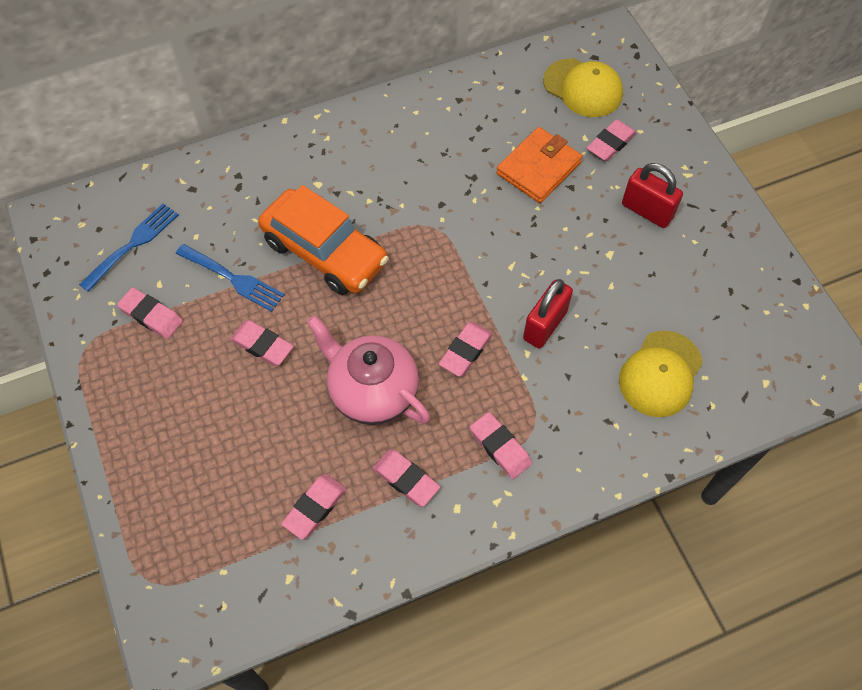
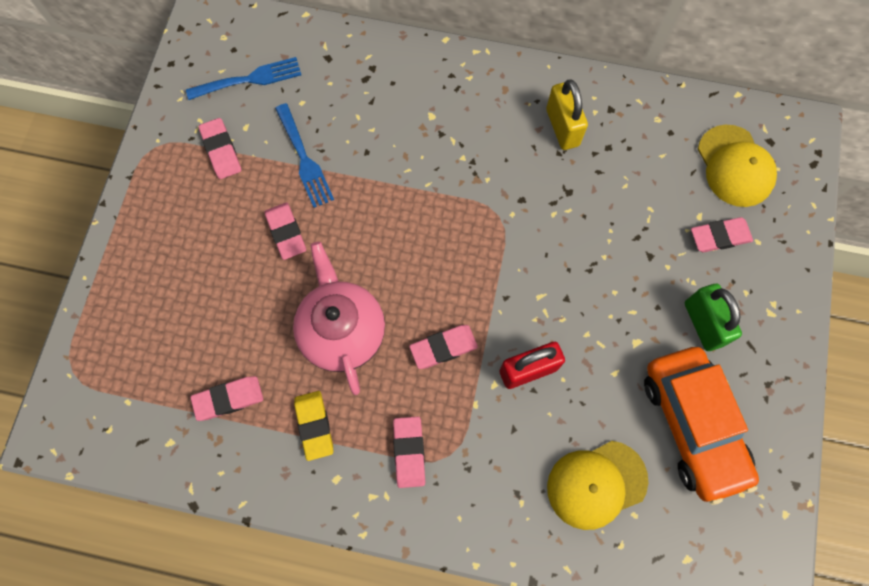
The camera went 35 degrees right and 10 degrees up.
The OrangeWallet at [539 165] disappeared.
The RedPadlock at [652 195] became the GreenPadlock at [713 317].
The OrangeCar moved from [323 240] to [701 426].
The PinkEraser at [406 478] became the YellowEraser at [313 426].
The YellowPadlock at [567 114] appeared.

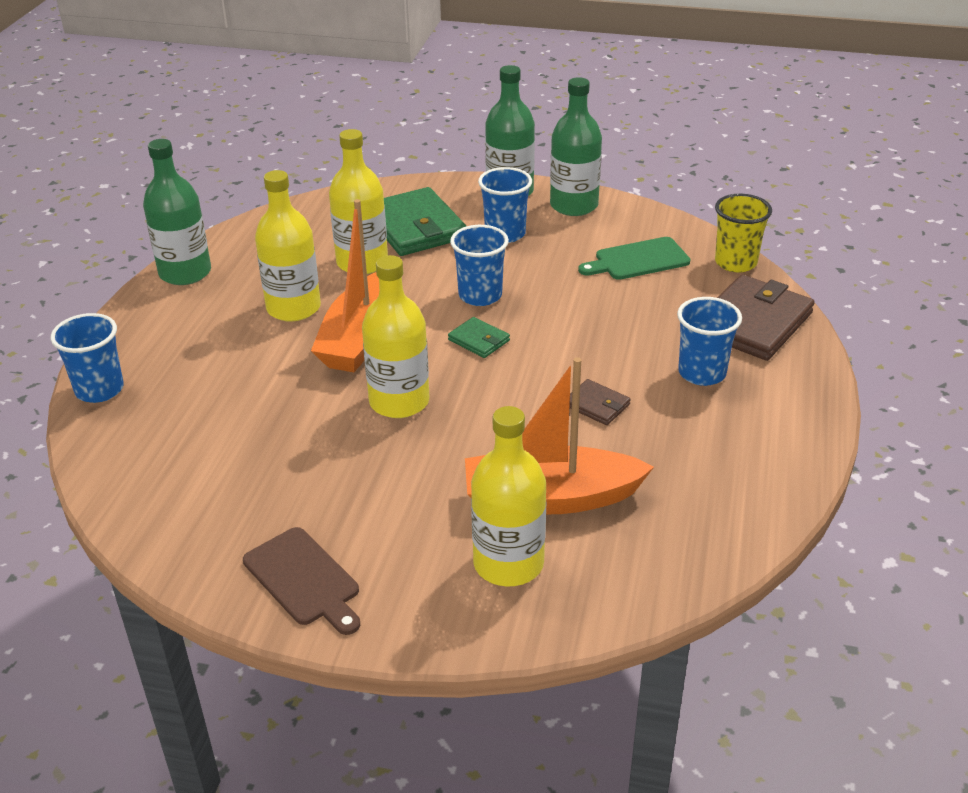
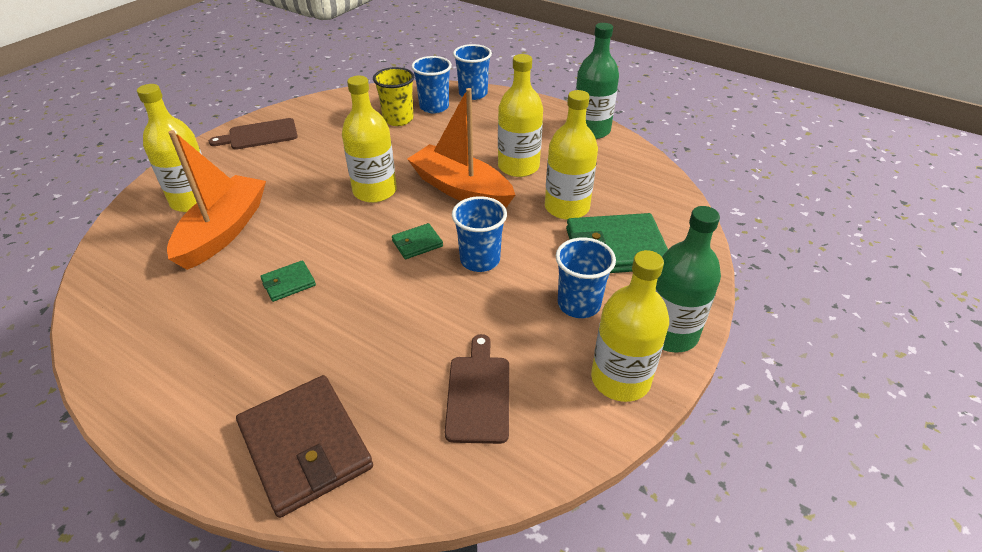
The camera went 110 degrees right and 5 degrees up.
The GreenBottle at [576 146] became the YellowBottle at [630 326].
The YellowCup moved from [743 233] to [393 96].
The GreenCuttingBoard at [634 258] became the BrownCuttingBoard at [477 389].
The BlueCup moved from [709 341] to [431 84].
The BrownWallet at [600 402] became the GreenWallet at [288 281].

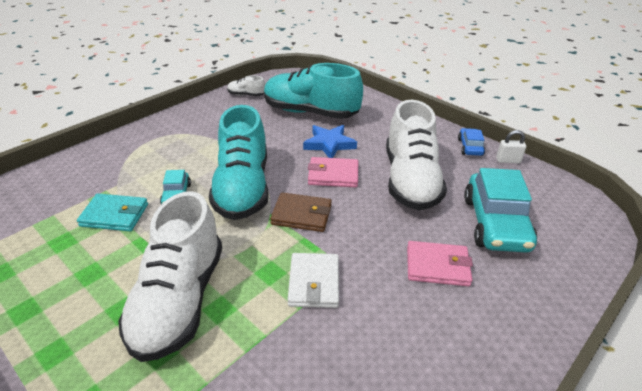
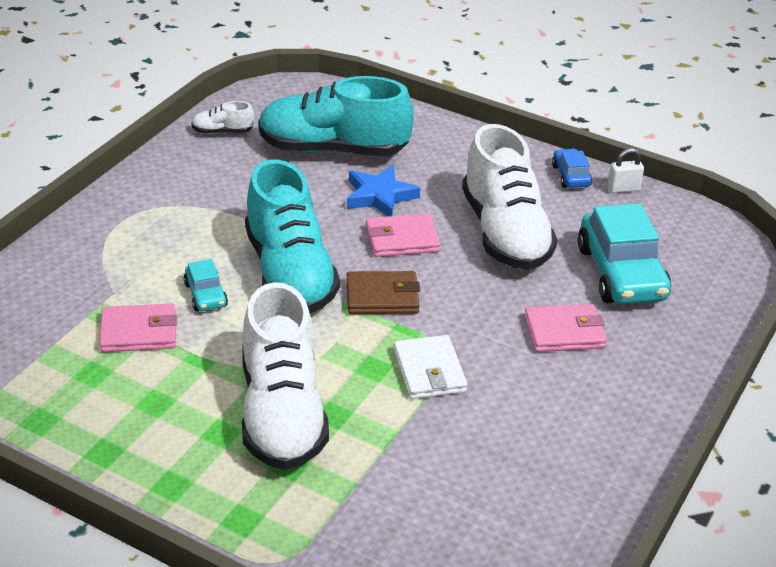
The camera went 15 degrees left and 0 degrees up.
The TurquoiseWallet at [112 212] became the PinkWallet at [138 327].

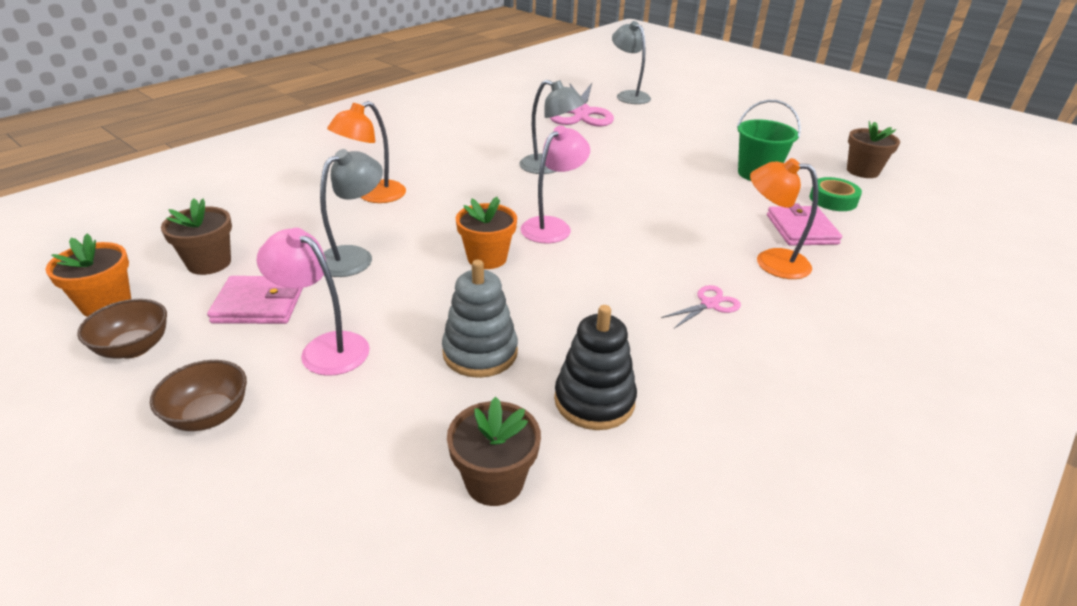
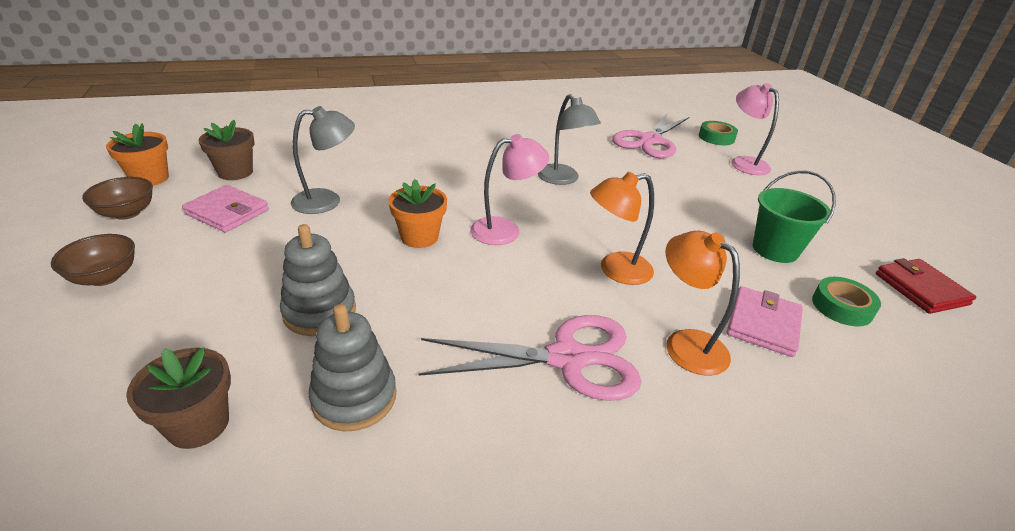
The camera went 30 degrees right and 0 degrees up.
The GreyLamp at [631 62] was replaced by the GreenTape at [718 133].
The OrangeLamp moved from [366 152] to [622 228].
The BrownFlowerPot at [873 149] was replaced by the RedWallet at [926 286].
The PinkLamp moved from [313 302] to [755 129].
The PinkScissors at [701 306] changed to 2.22 times the size.
The BlackStackingToy at [595 367] became the GreyStackingToy at [352 368].

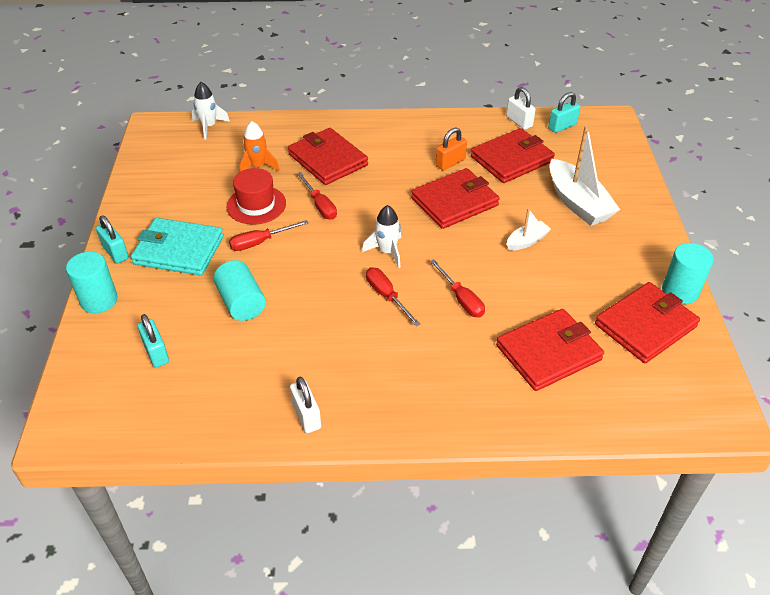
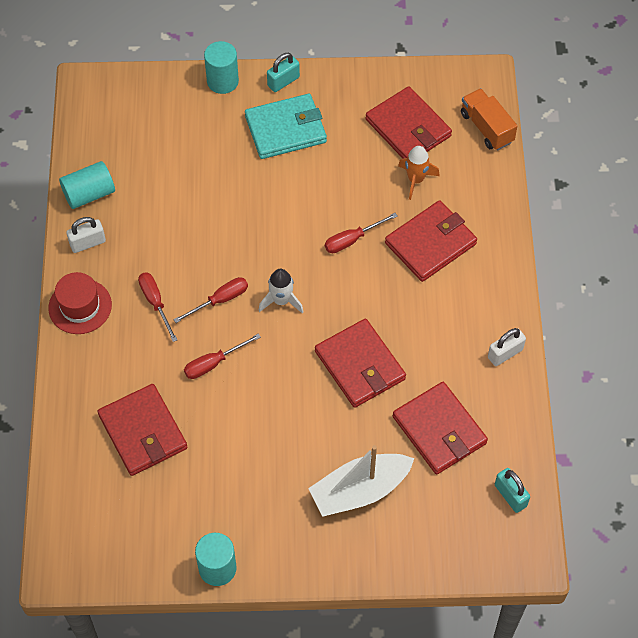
The camera went 90 degrees right and 15 degrees up.
The WhiteRocket at [211 111] was replaced by the OrangeTruck at [489 119].
The WhitePadlock moved from [521 108] to [507 347].
The OrangePadlock at [451 149] disappeared.
The RedHat moved from [256 196] to [80 303].
The WhiteBoat at [529 229] disappeared.
The TurquoiseWallet at [177 247] turned 60 degrees clockwise.
The RedScrewdriver moved from [268 235] to [157 307].
The TurquoiseCylinder moved from [239 290] to [87 185].
The RedWallet moved from [647 322] to [408 122].
The TurquoisePadlock at [153 341] disappeared.

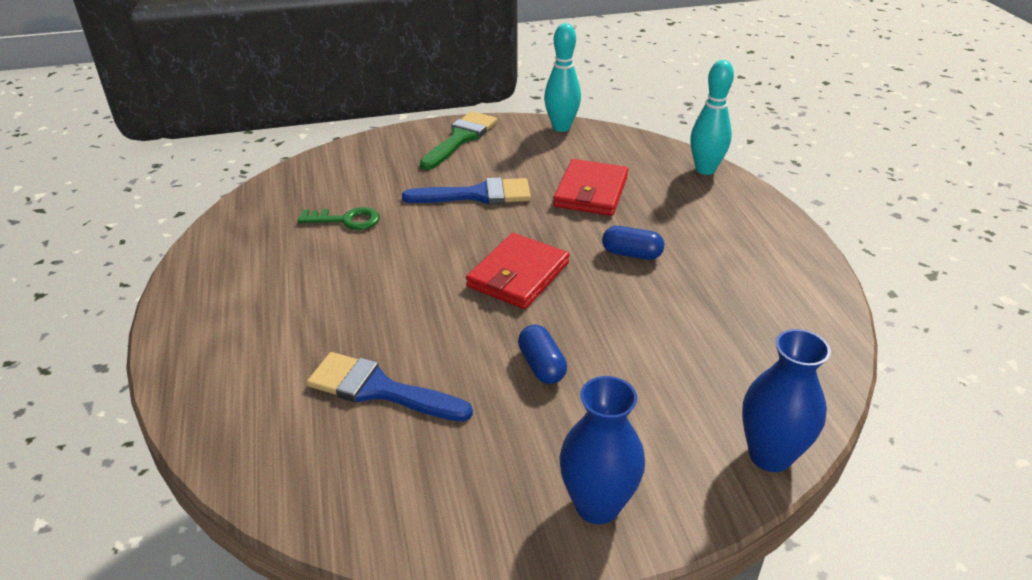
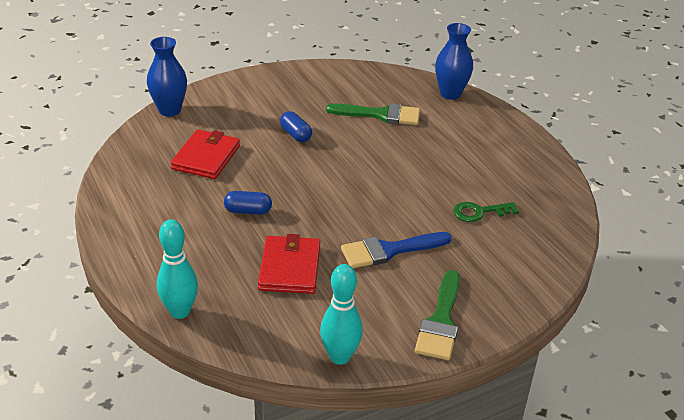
The camera went 165 degrees right and 0 degrees up.
The RedWallet moved from [517 271] to [205 154].
The BlueBrush at [390 387] became the GreenBrush at [373 114].
The BlueVase moved from [602 450] to [454 61].

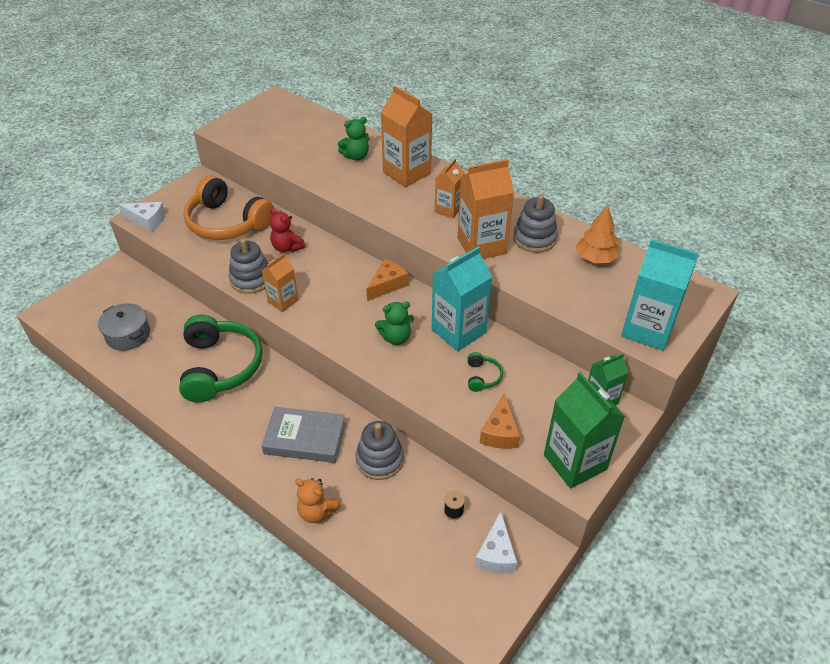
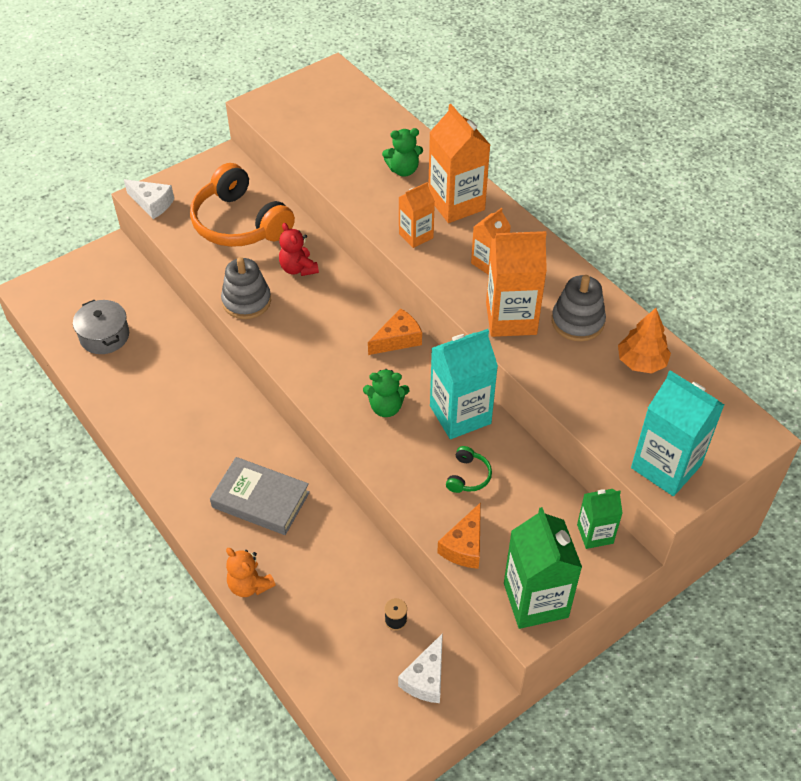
The camera went 15 degrees right and 5 degrees up.
The OrangeCarton moved from [280 283] to [417 215].
The GreenHeadphones at [221 359] disappeared.
The GreyStackingToy at [380 450] disappeared.

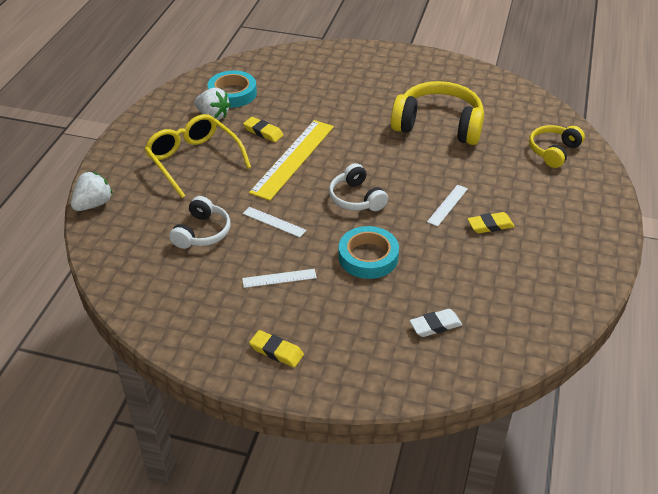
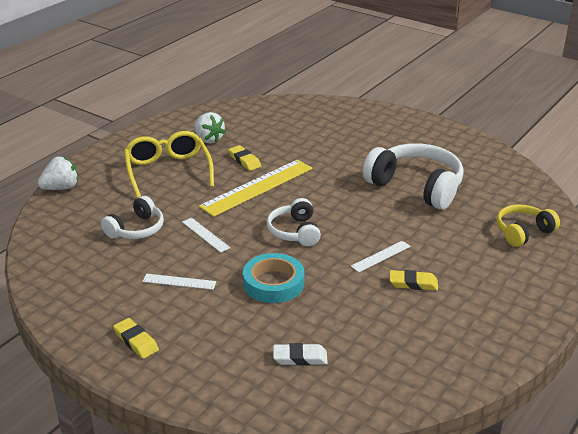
The camera went 20 degrees right and 10 degrees down.
The TurquoiseTape at [232 89] disappeared.
The YellowHeadphones at [437 113] became the WhiteHeadphones at [413 176].

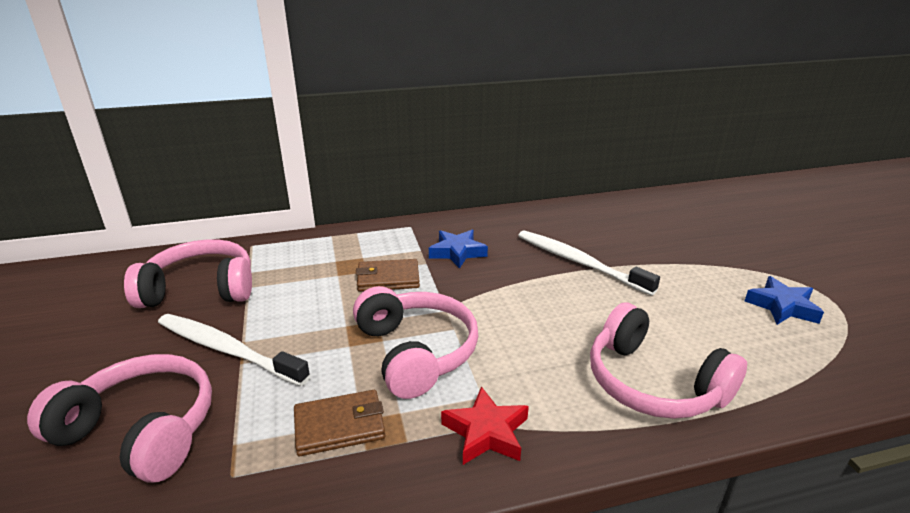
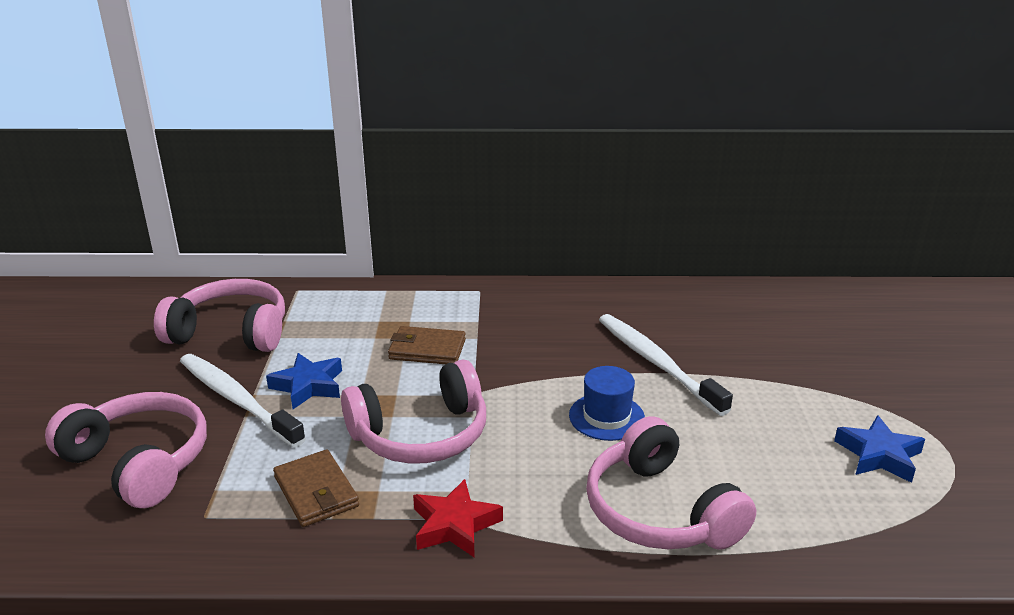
The camera went 15 degrees right and 0 degrees up.
The BlueStar moved from [458 249] to [304 381].
The PinkHeadphones at [415 342] turned 75 degrees clockwise.
The BrownWallet at [339 423] turned 60 degrees clockwise.
The BlueHat at [607 403] appeared.

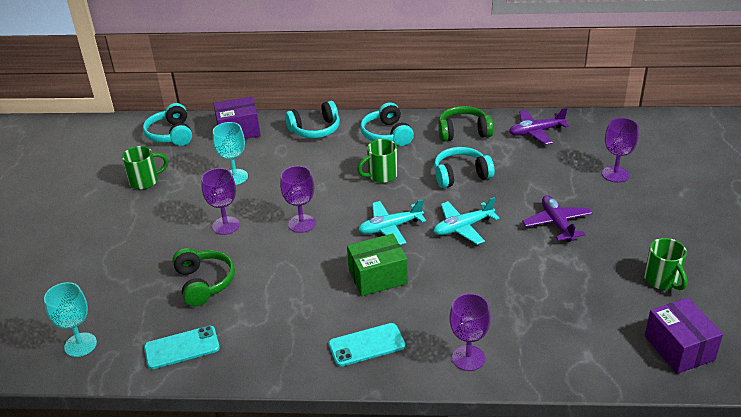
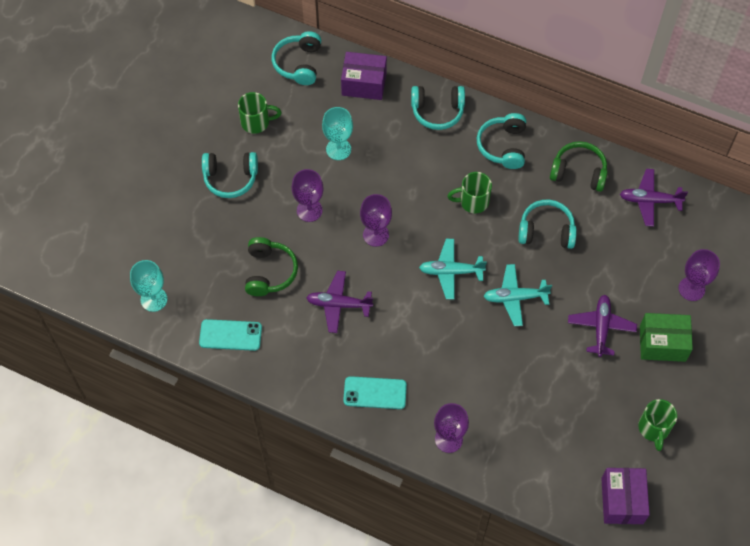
The camera went 20 degrees right and 25 degrees up.
The GreenBox moved from [377 264] to [666 337].
The TurquoiseHeadphones at [230 175] appeared.
The PurplePlane at [339 302] appeared.

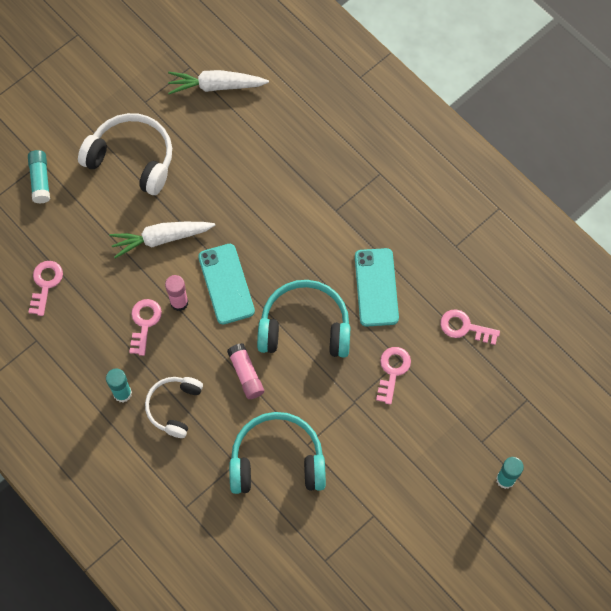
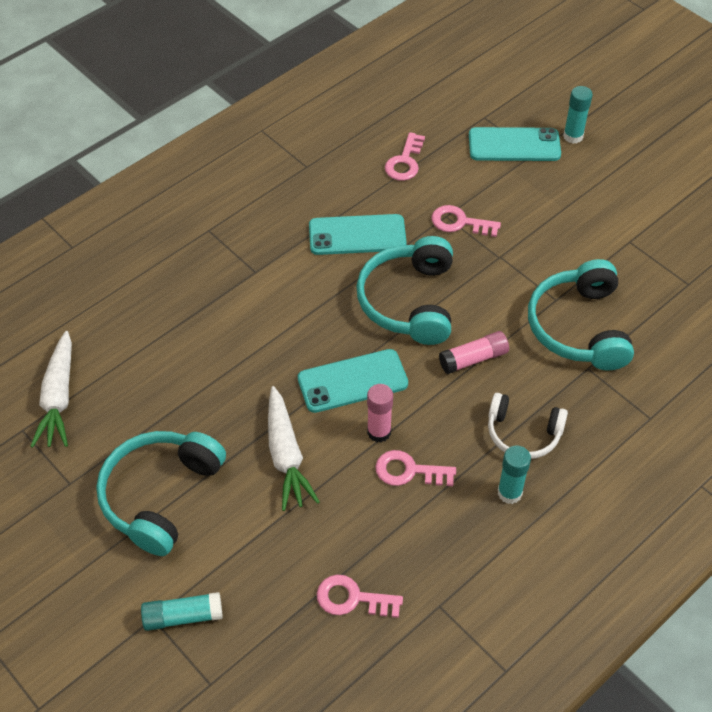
The camera went 90 degrees left and 15 degrees down.
The WhiteHeadphones at [125 154] became the TurquoiseHeadphones at [161 493].
The TurquoisePhone at [515 144] appeared.

